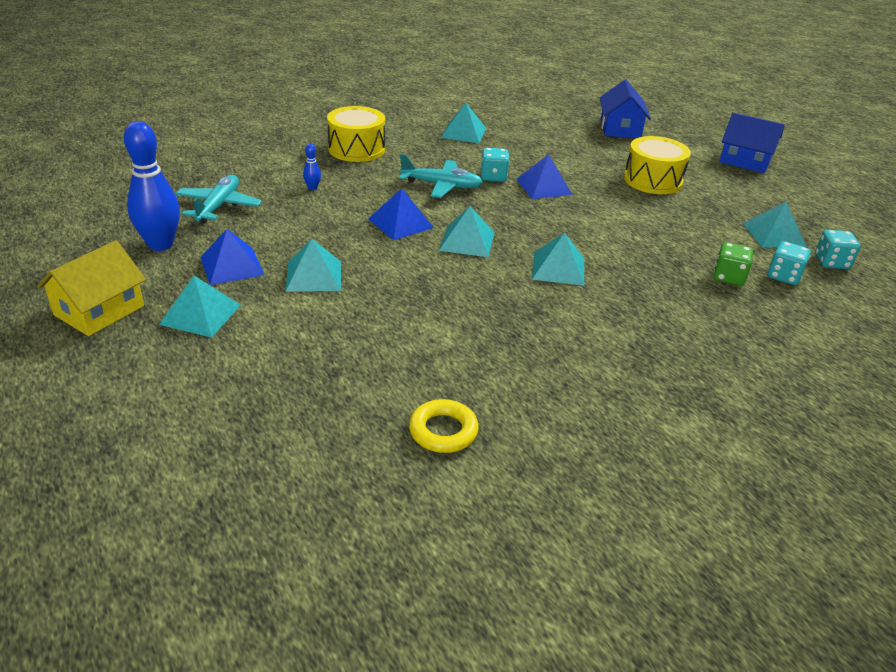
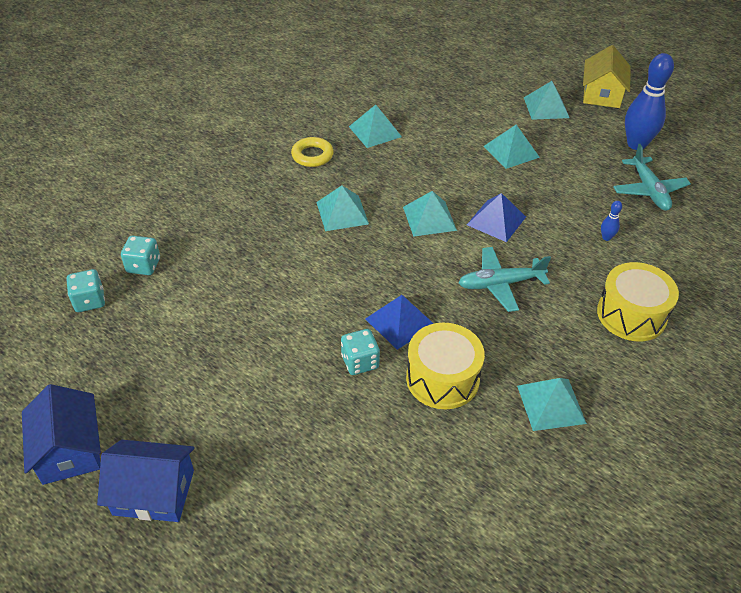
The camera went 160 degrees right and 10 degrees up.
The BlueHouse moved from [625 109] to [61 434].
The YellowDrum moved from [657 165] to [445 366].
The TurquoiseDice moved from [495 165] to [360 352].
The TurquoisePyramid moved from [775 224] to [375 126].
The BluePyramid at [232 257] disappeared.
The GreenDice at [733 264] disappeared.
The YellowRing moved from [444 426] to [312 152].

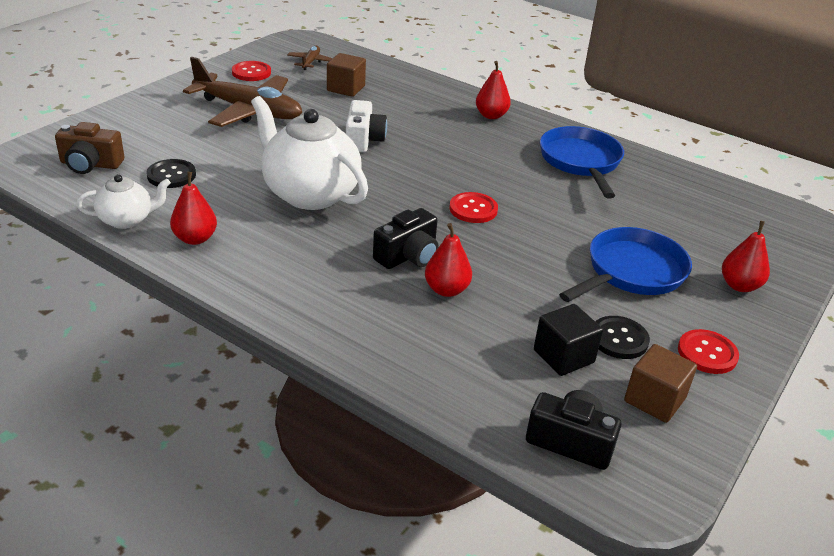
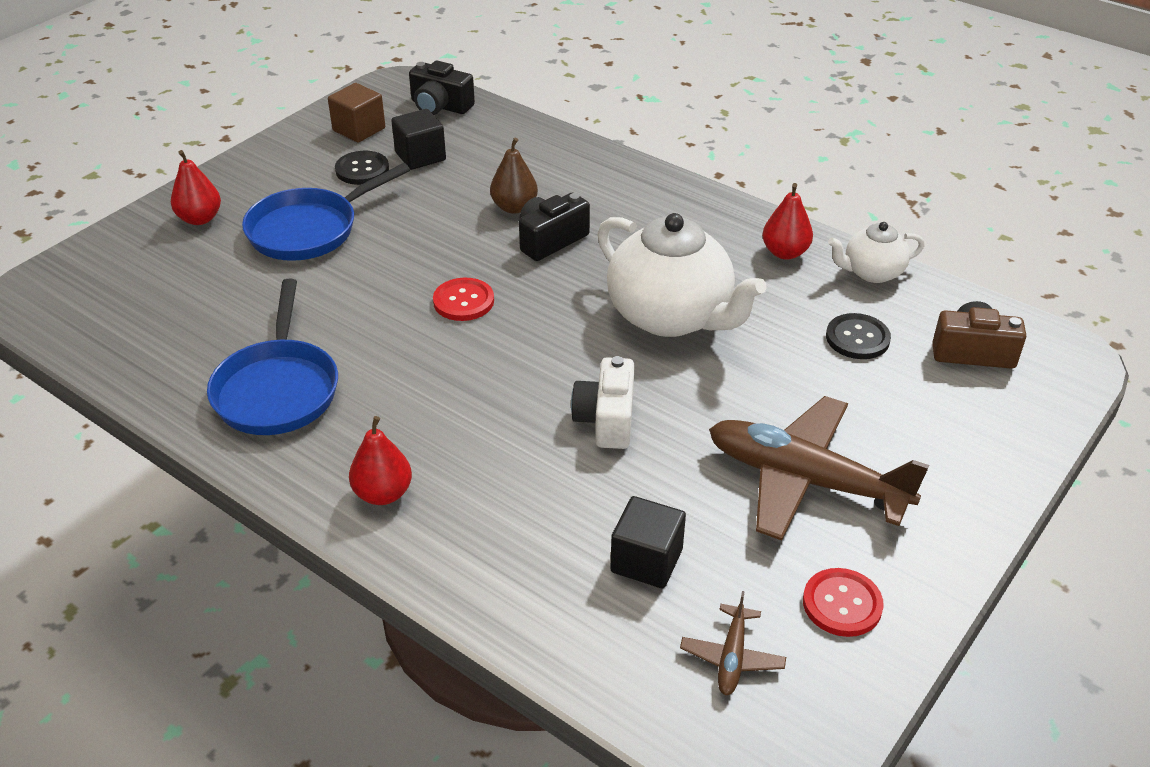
The camera went 175 degrees left and 5 degrees up.
The BrownCube at [346 75] became the BlackCube at [648 542].
The RedPear at [448 260] became the BrownPear at [514 176].
The RedButton at [708 351] disappeared.

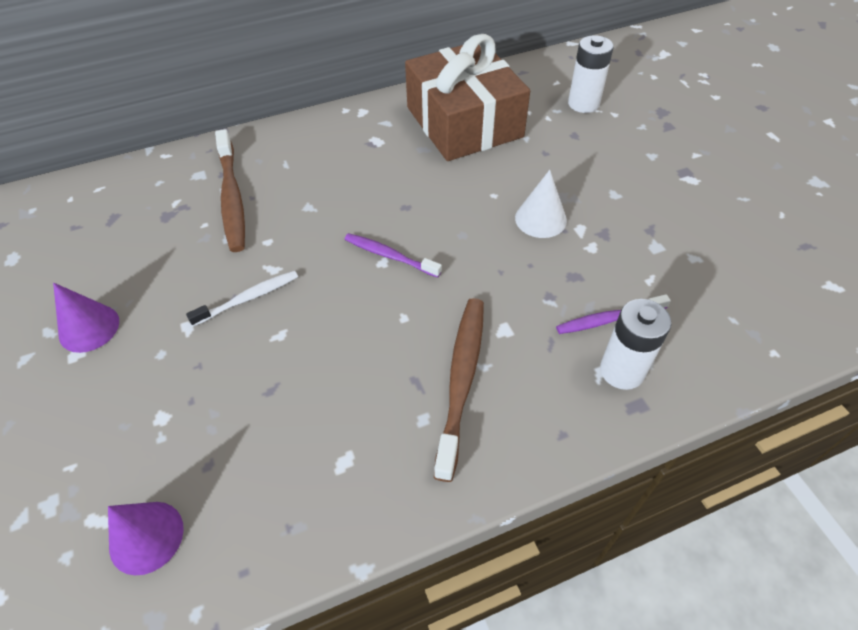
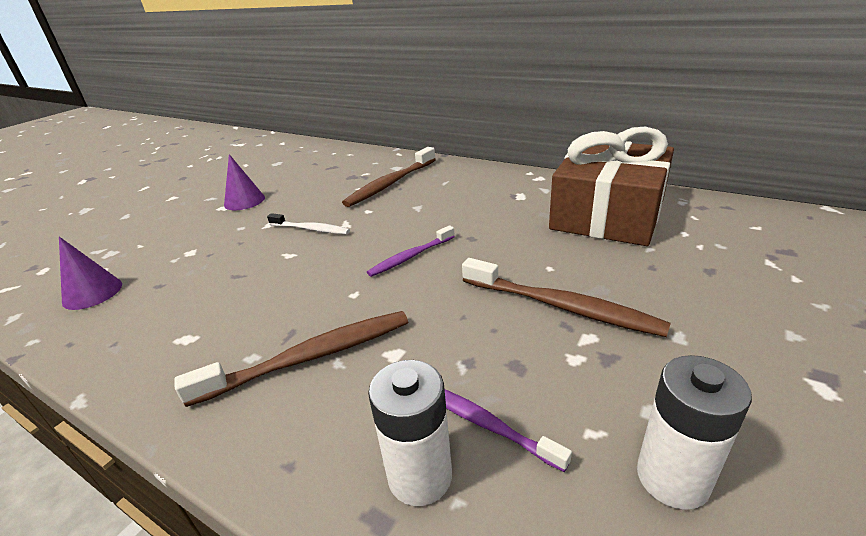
The camera went 55 degrees right and 20 degrees down.
The WhiteBattery moved from [591 74] to [694 432].
The WhiteCone at [541 204] was replaced by the BrownToothbrush at [566 297].
The PurpleToothbrush at [393 255] turned 120 degrees counterclockwise.

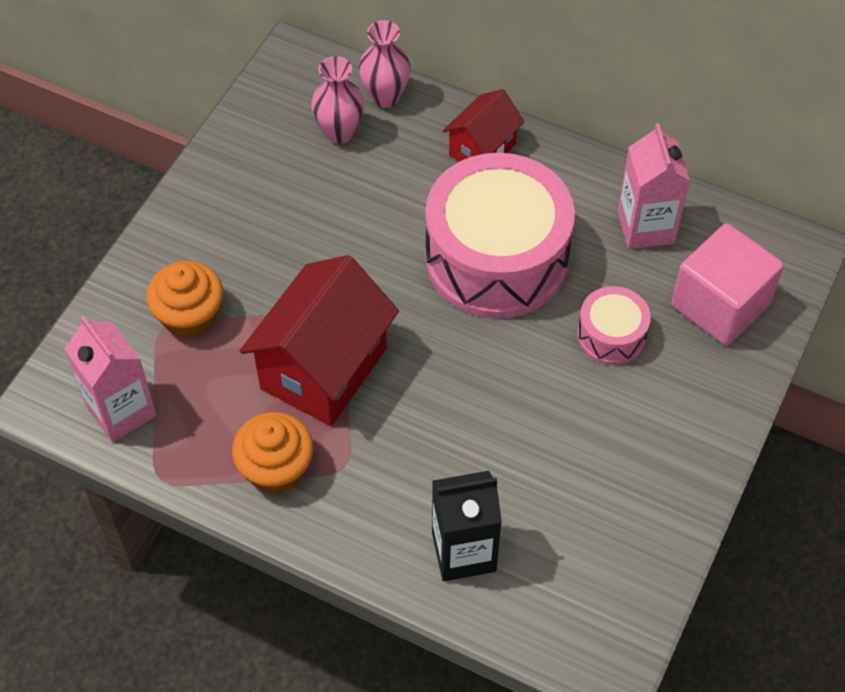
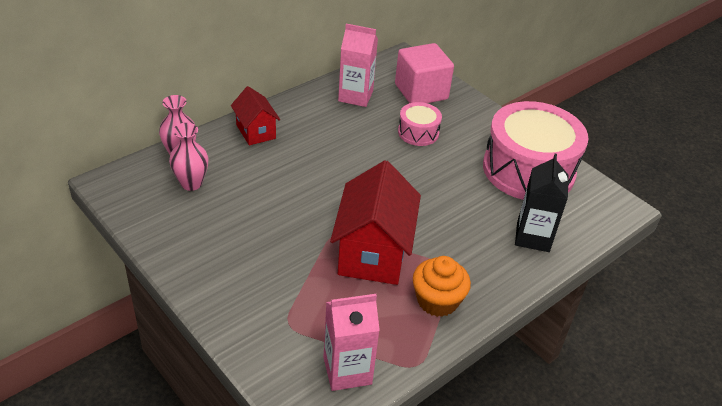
The camera went 70 degrees left and 15 degrees down.
The PinkDrum moved from [500 236] to [535 150].
The RedHouse at [319 340] turned 45 degrees clockwise.
The OrangeCupcake at [184 299] disappeared.

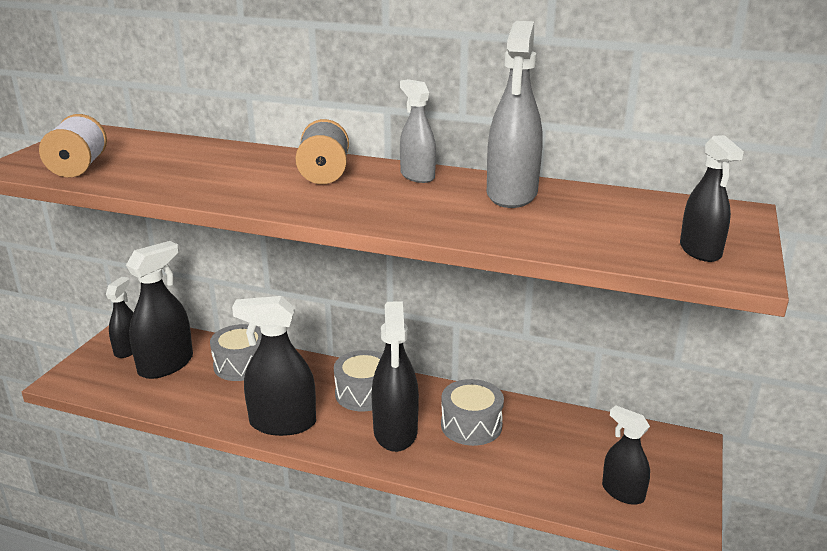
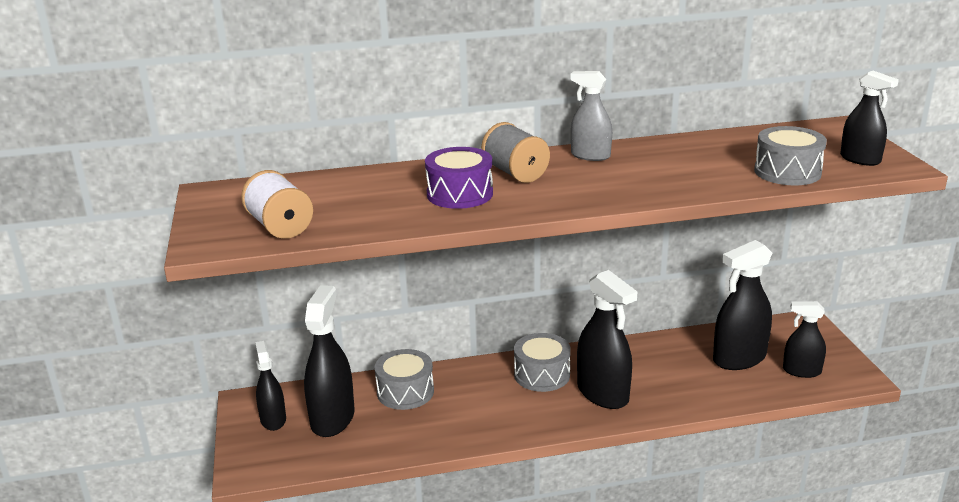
The camera went 30 degrees left and 0 degrees up.
The GreySprayBottle at [514 114] disappeared.
The BlackSprayBottle moved from [274 366] to [742 305].
The GreyDrum moved from [472 412] to [790 155].
The PurpleDrum at [459 178] appeared.

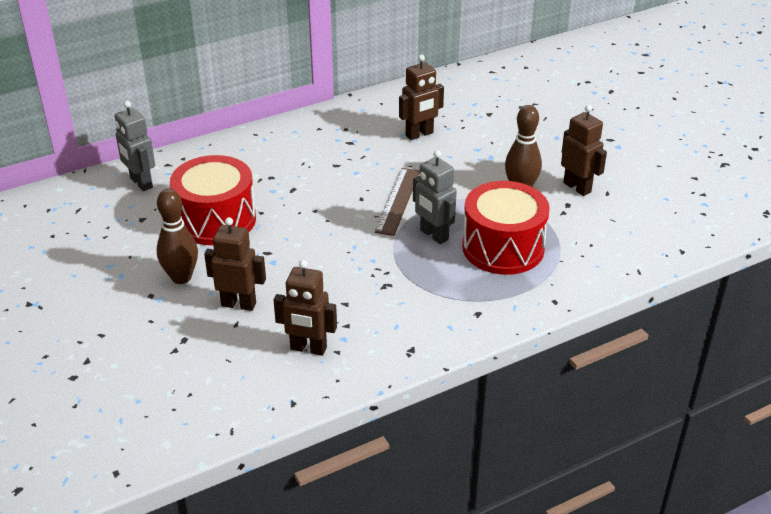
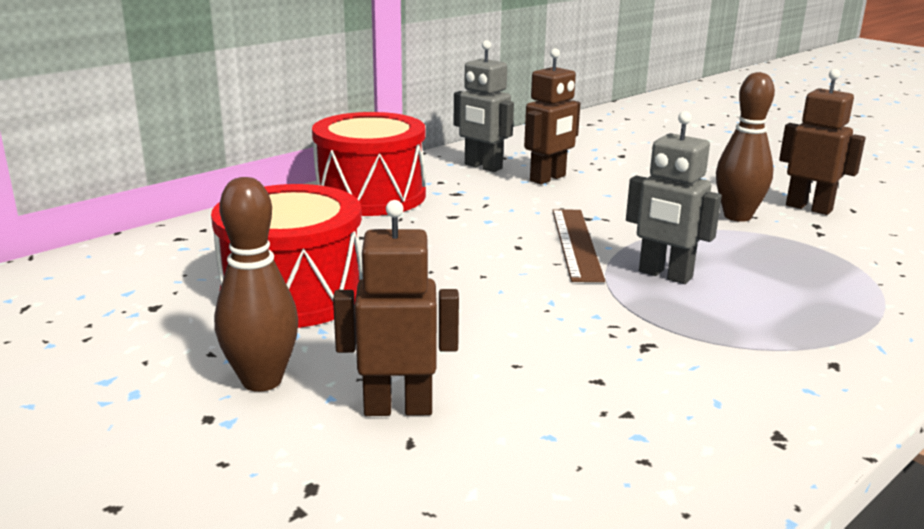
The camera went 15 degrees left and 15 degrees down.
The GreyRobot moved from [135 146] to [484 106].
The RedDrum moved from [506 228] to [369 164].
The BrownRobot at [305 308] disappeared.

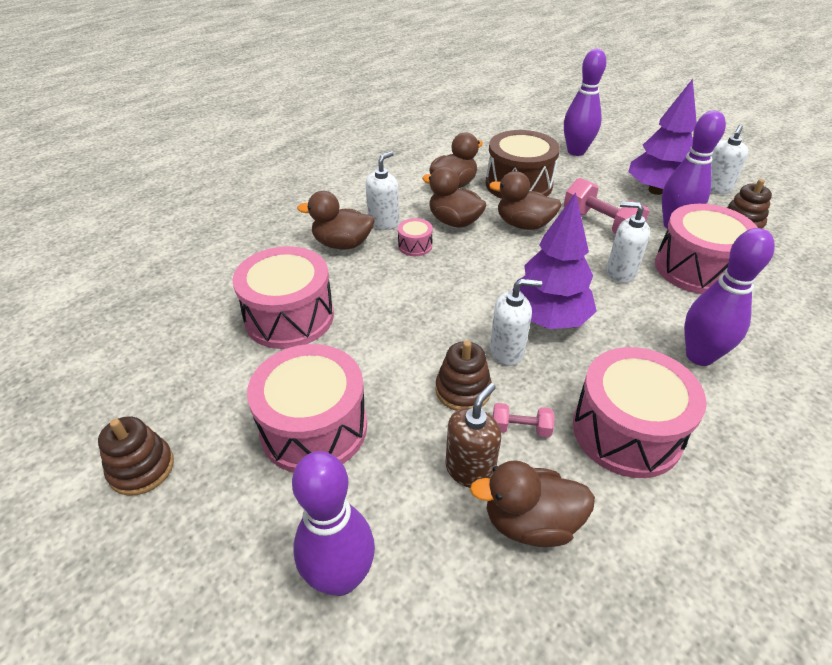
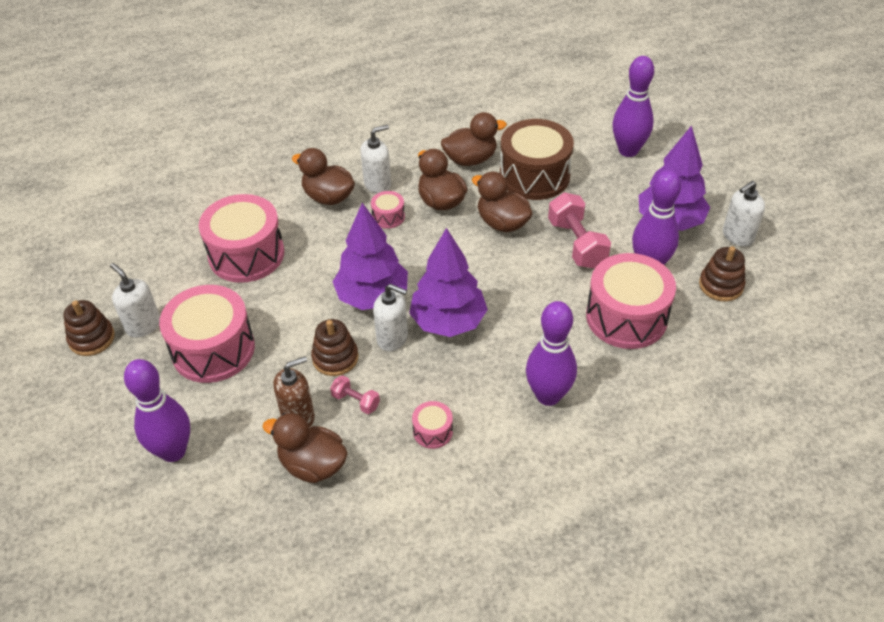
The camera went 25 degrees right and 5 degrees up.
The WhiteSoapDispenser moved from [628 242] to [135 300].
The PinkDrum at [640 412] changed to 0.45 times the size.
The PurpleTree at [370 256] appeared.

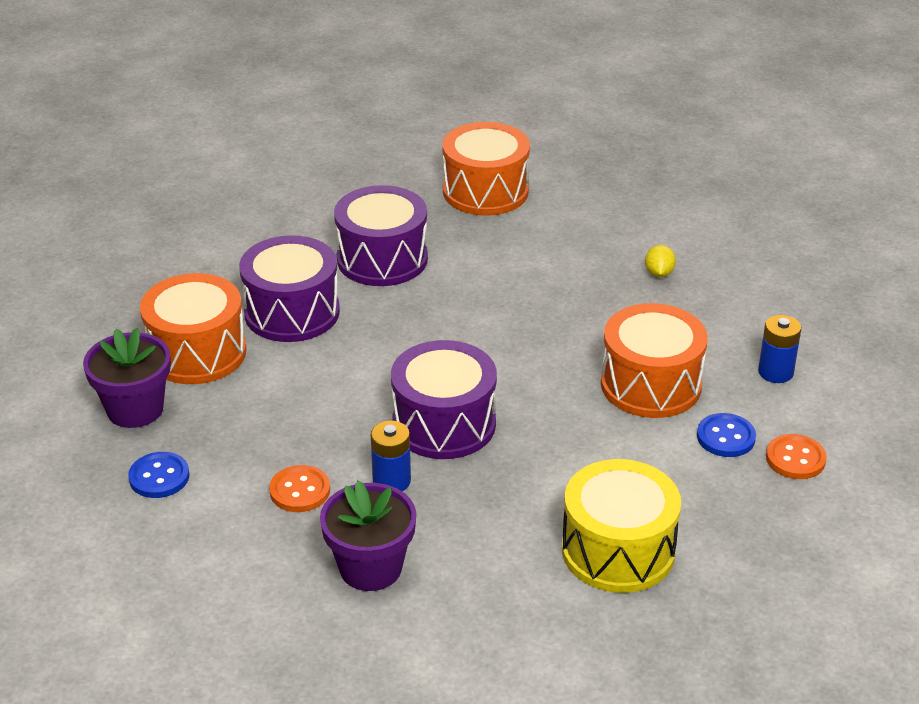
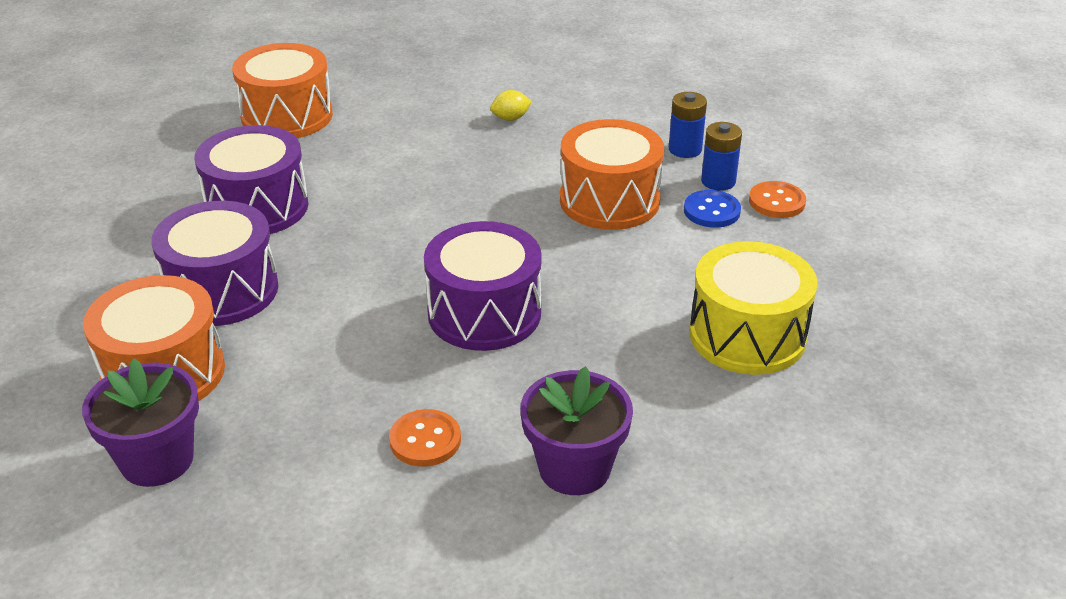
The camera went 40 degrees left and 0 degrees up.
The YellowLemon at [660 261] turned 75 degrees counterclockwise.
The BlueBattery moved from [391 456] to [721 156].
The BlueButton at [159 475] disappeared.

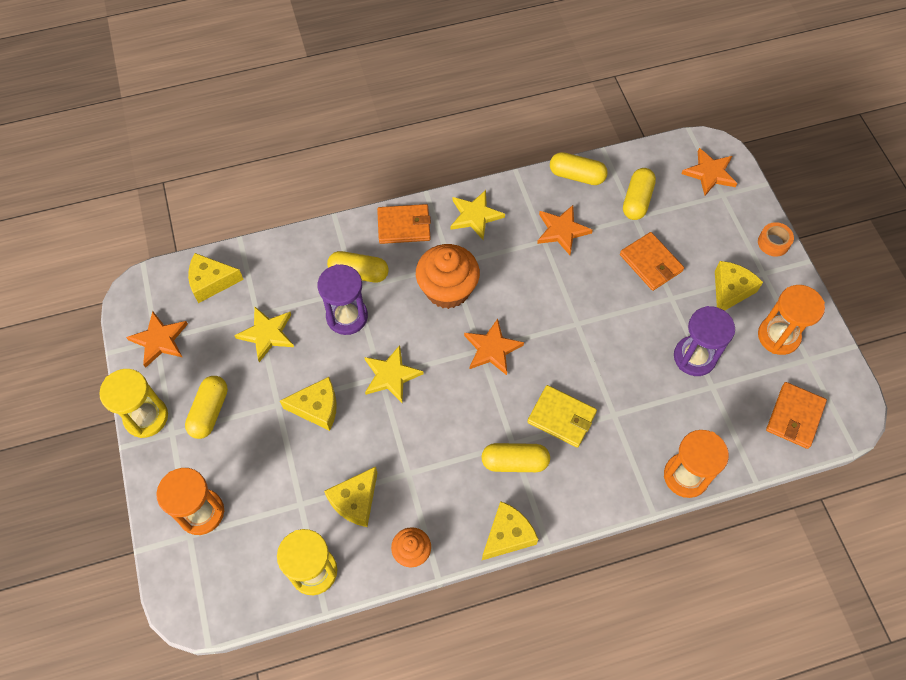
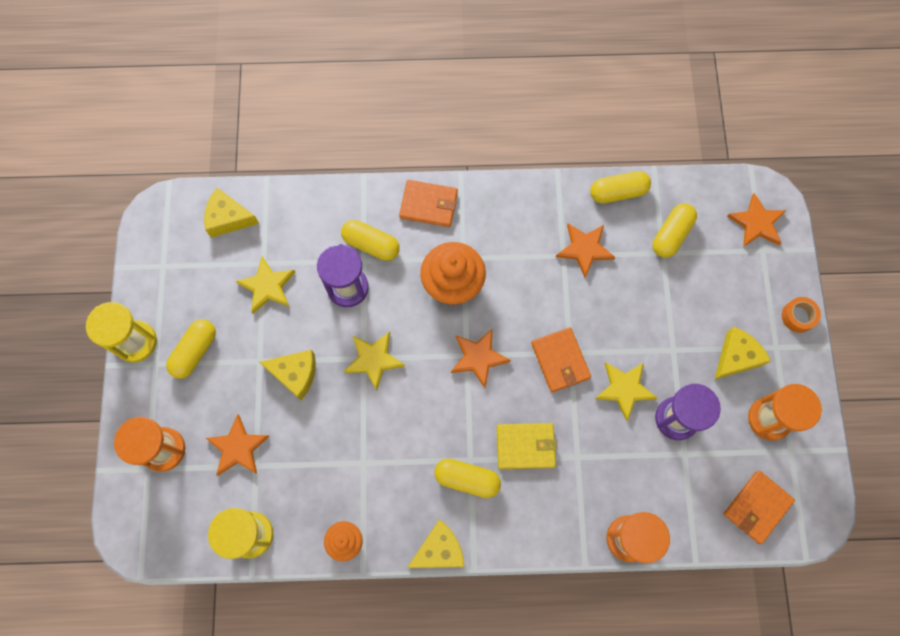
The camera went 15 degrees right and 10 degrees up.
The YellowCapsule at [579 168] turned 45 degrees counterclockwise.
The YellowStar moved from [478 215] to [626 391].
The OrangeWallet moved from [652 261] to [561 360].
The OrangeStar moved from [157 339] to [238 445].
The YellowWallet at [562 416] turned 45 degrees counterclockwise.
The YellowCheese at [350 496] disappeared.

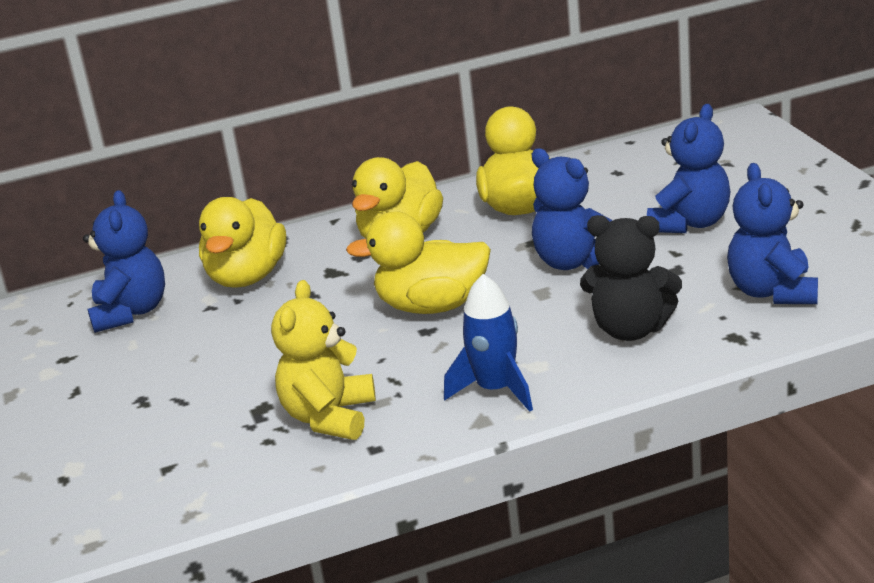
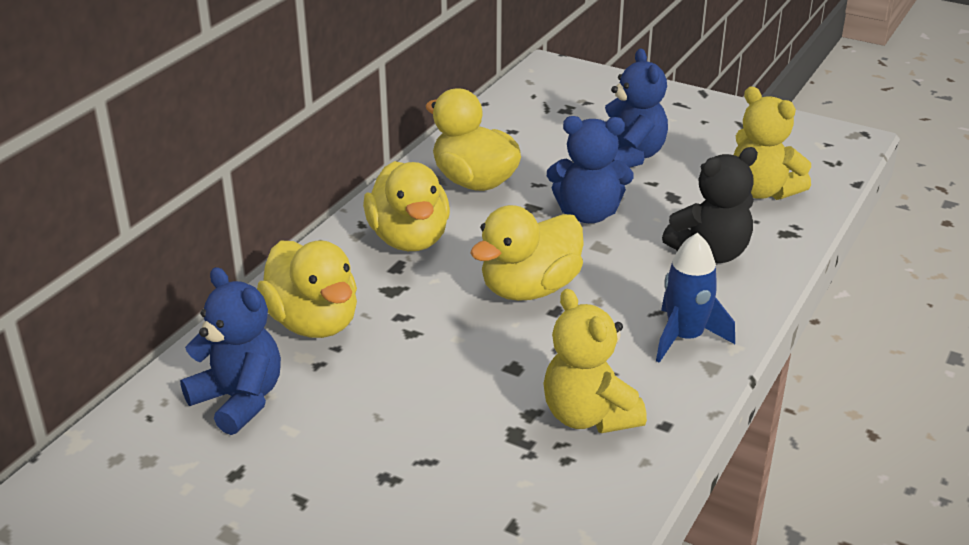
The camera went 45 degrees left and 5 degrees up.
The BlueTeddyBear at [772 233] became the YellowTeddyBear at [772 143].

